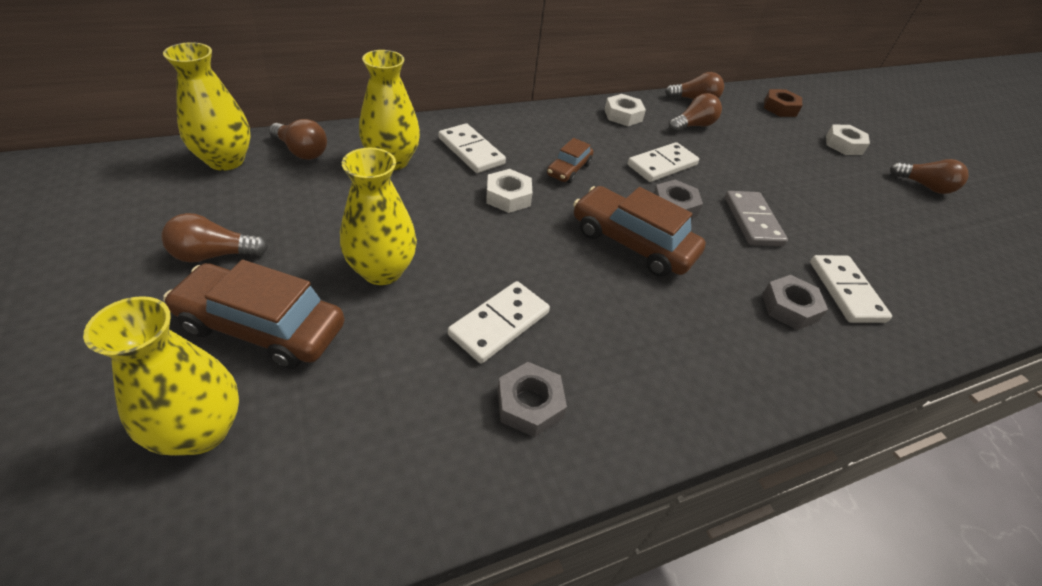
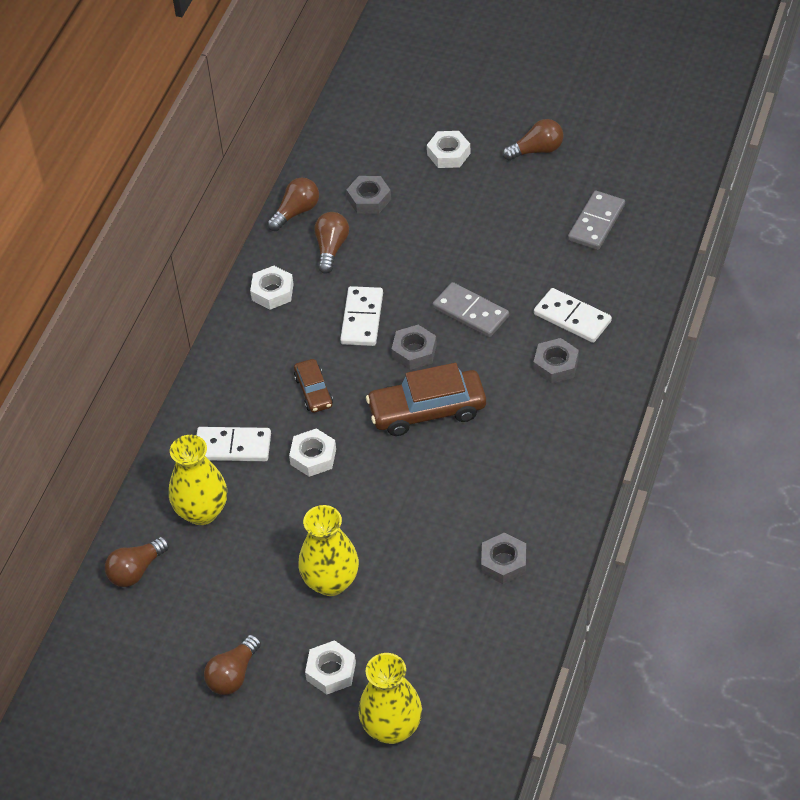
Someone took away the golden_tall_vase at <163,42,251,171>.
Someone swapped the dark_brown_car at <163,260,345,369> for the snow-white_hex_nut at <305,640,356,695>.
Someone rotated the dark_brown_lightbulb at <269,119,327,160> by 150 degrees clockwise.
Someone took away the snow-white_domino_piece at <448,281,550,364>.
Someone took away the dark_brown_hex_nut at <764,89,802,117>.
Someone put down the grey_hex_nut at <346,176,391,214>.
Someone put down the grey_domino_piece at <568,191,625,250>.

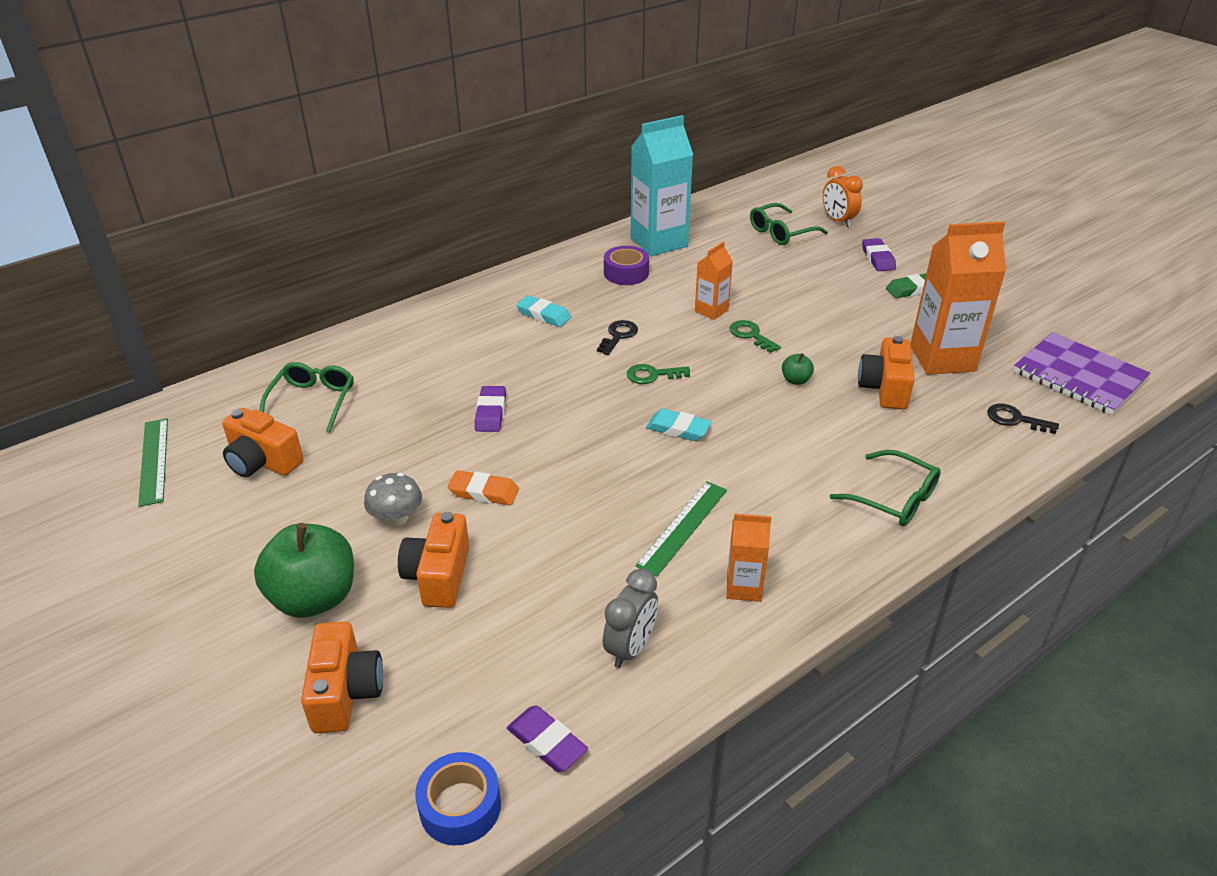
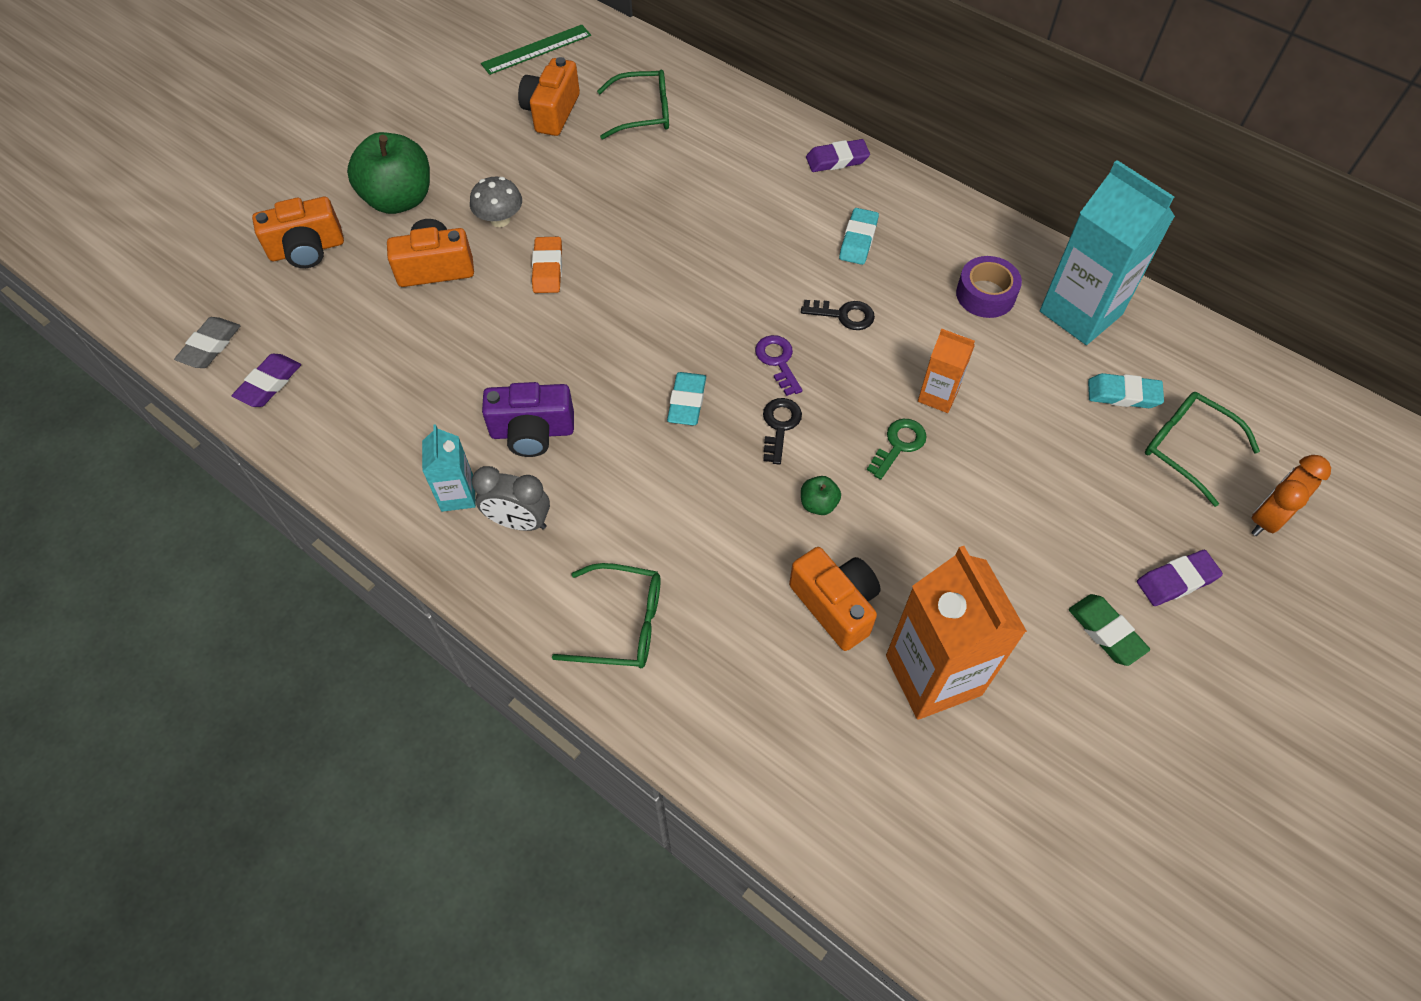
Someone swapped the royal_blue_tape at <415,752,501,845> for the grey_gum_eraser at <174,317,240,368>.
Someone carried the violet_gum_eraser from <475,386,506,432> to <806,139,870,172>.
Someone carried the grey_clock from <603,569,658,668> to <472,466,550,531>.
Someone repainted the emerald_key at <627,364,690,384>, which became the violet_key at <755,335,802,396>.
Someone swapped the emerald_ruler at <635,481,727,577> for the violet_photo_camera at <482,382,574,457>.
Someone repainted the bright_orange_milk_carton at <727,514,771,602>, which became the aqua_milk_carton at <422,424,476,512>.
Someone rotated the emerald_spectacles at <830,450,941,526> by 105 degrees counterclockwise.
Someone rotated the bright_orange_photo_camera at <858,336,915,410> by 60 degrees clockwise.
Someone carried the black_key from <987,404,1059,434> to <763,398,802,465>.
Someone took away the violet_exercise_book at <1013,332,1151,415>.
Someone put down the aqua_gum_eraser at <1088,373,1164,408>.

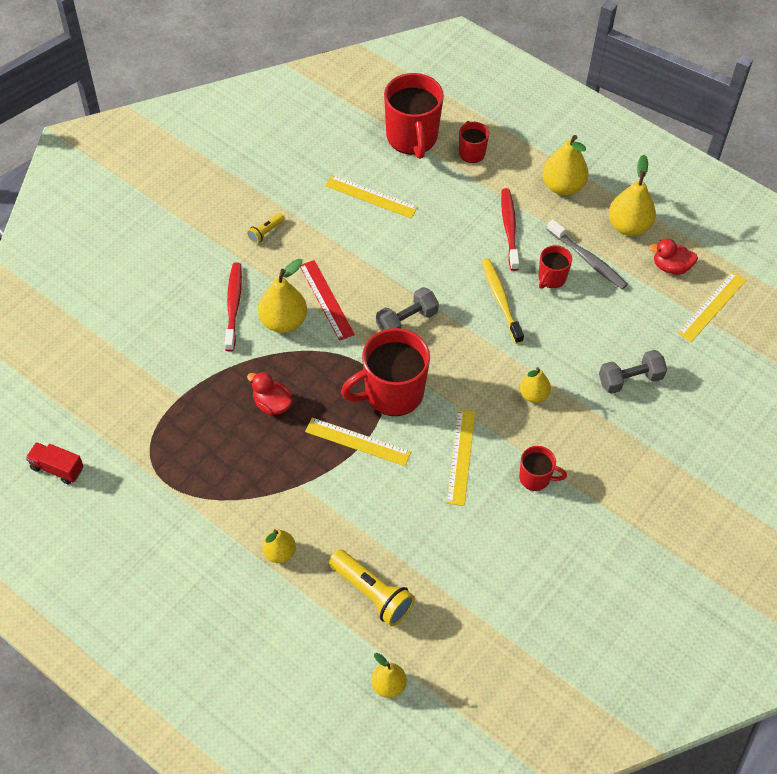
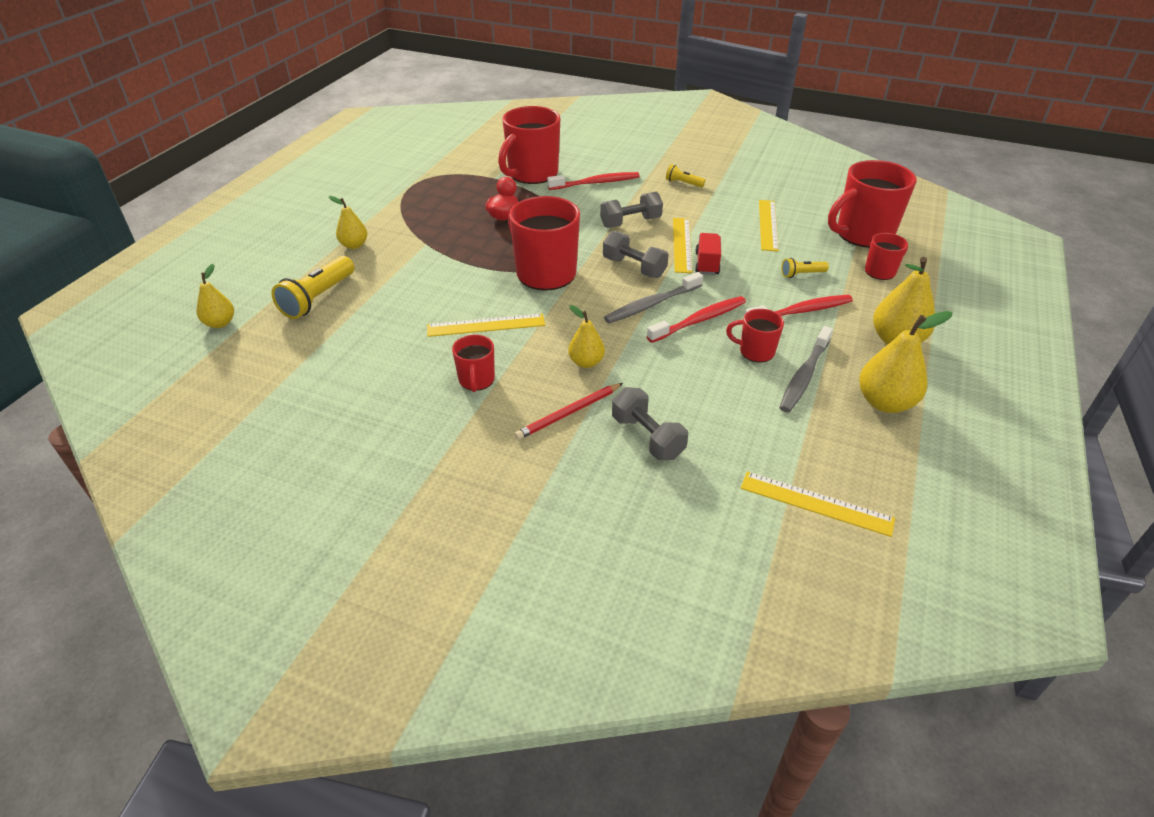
Someone carried the crimson_toy_truck from <26,442,83,484> to <695,233,721,275>.
Someone took away the golden_pear_fruit at <258,259,307,333>.
Someone swapped the crimson_ruler at <300,260,355,341> for the grey_hand_weight at <600,192,663,228>.
Someone carried the golden_ruler from <305,418,412,466> to <673,218,692,273>.
Someone repainted the golden_dental_brush at <482,258,524,344>, which became the crimson_dental_brush at <646,296,746,343>.
Someone took away the crimson_toy_duck at <649,238,698,275>.
Someone put down the crimson_tea_mug at <498,106,561,184>.
Someone put down the crimson_lead_pencil at <514,383,623,440>.
Someone put down the grey_dental_brush at <604,272,703,323>.
Someone put down the golden_torch at <781,258,829,278>.

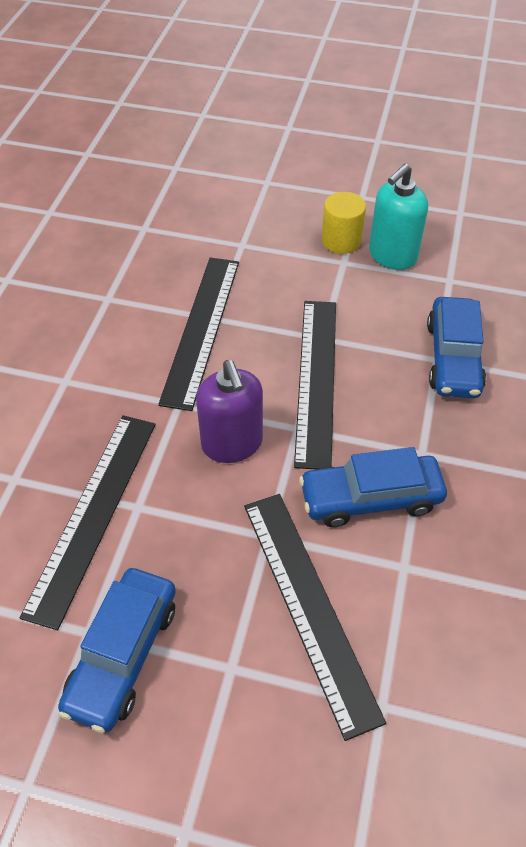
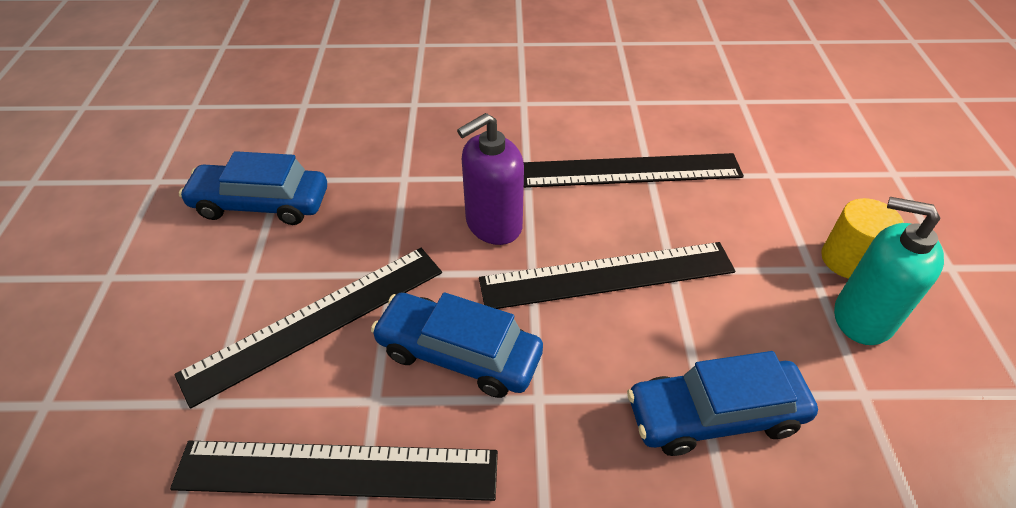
Someone carried the black_ruler from <20,415,156,630> to <170,441,498,501>.
Someone rotated the royal_blue_car at <299,447,447,527> by 45 degrees counterclockwise.

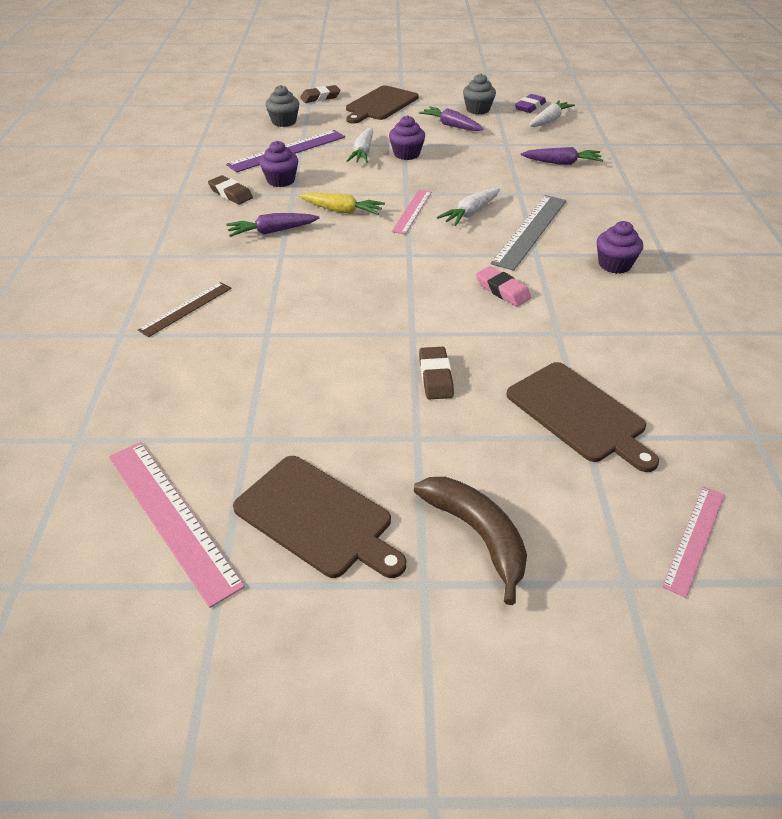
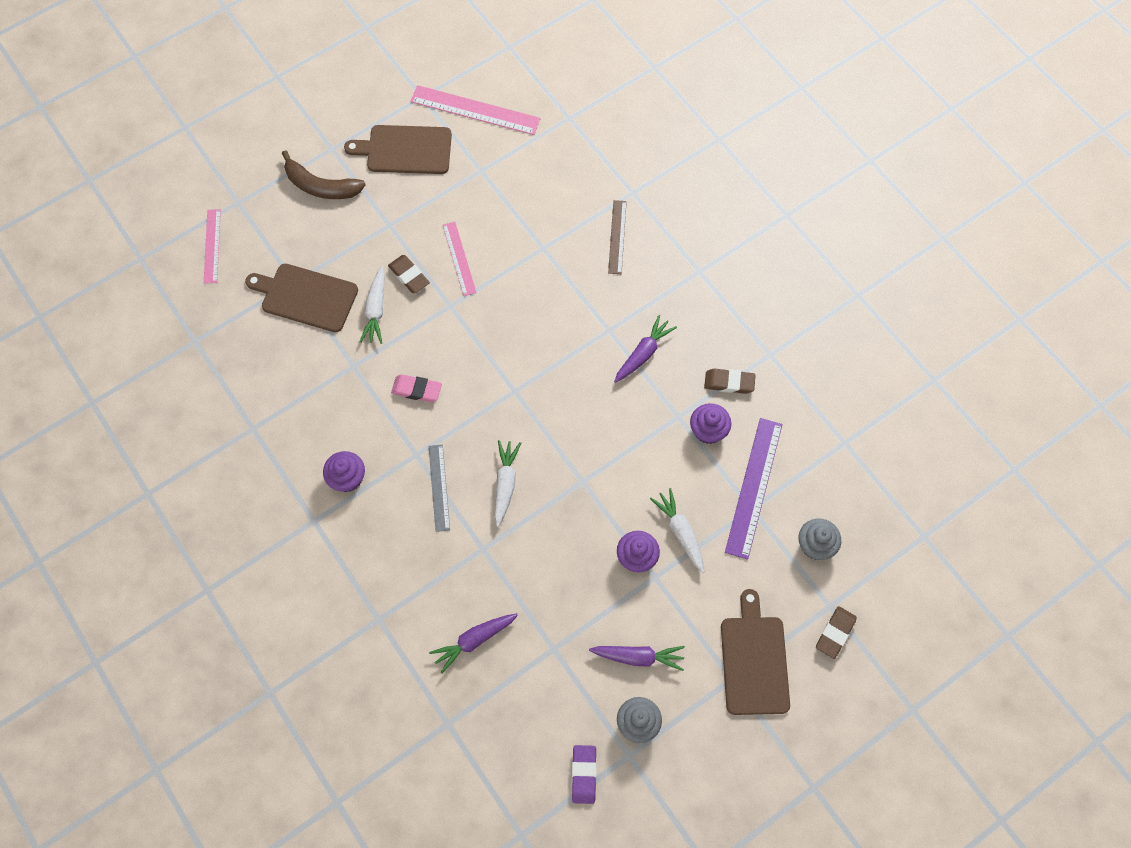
Someone took away the golden_root_vegetable at <299,193,385,215>.
Someone carried the pink_ruler from <392,190,431,234> to <443,222,477,296>.
Someone scaled the grey_ruler at <491,195,566,271> by 0.61.
Someone carried the snow-white_root_vegetable from <529,100,575,127> to <360,266,385,344>.

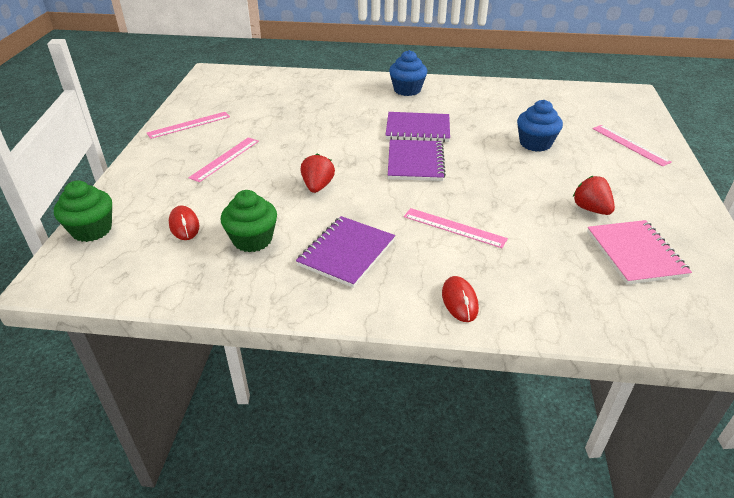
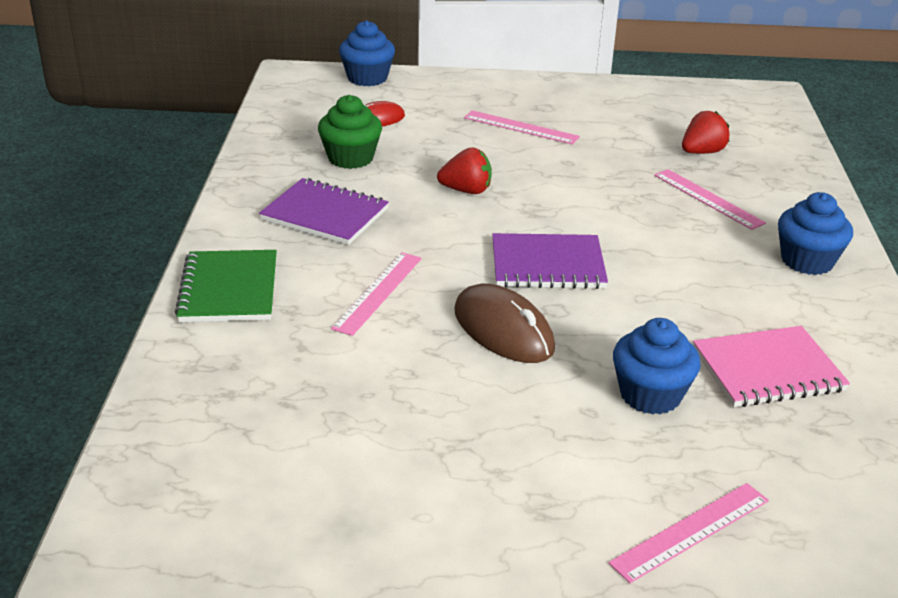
Someone repainted the emerald_cupcake at <54,180,112,242>, which became the royal_blue_cupcake at <339,20,395,86>.
Someone carried the pink_ruler from <147,112,230,139> to <654,169,766,230>.
Someone took away the violet_exercise_book at <385,112,450,142>.
Someone swapped the crimson_mouse at <442,276,479,322> for the emerald_exercise_book at <175,250,277,322>.
Someone carried the crimson_toy_strawberry from <573,176,615,215> to <682,111,730,154>.
Someone carried the pink_exercise_book from <587,220,692,285> to <693,326,850,407>.
Someone put down the dark_brown_mouse at <454,284,555,363>.

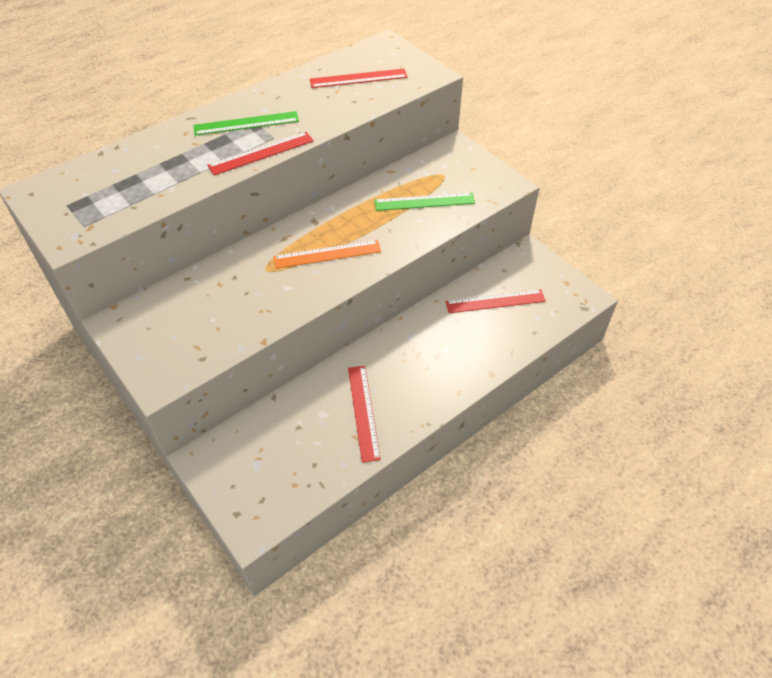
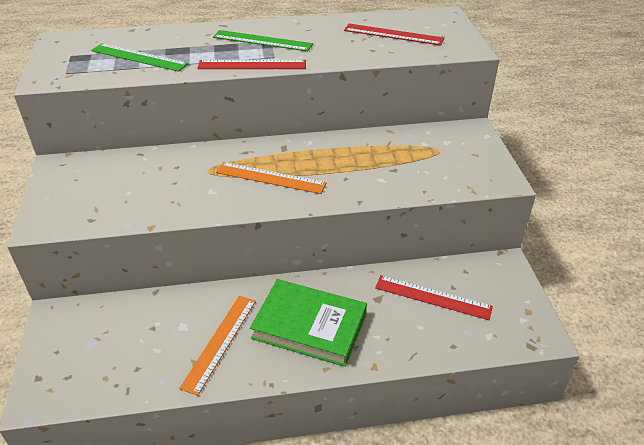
Someone repainted the crimson_ruler at <348,366,381,463>, which became the bright_orange_ruler at <179,296,256,396>.
Someone carried the emerald_ruler from <374,192,475,211> to <91,43,188,72>.
Someone put down the emerald_hardback at <250,279,367,367>.

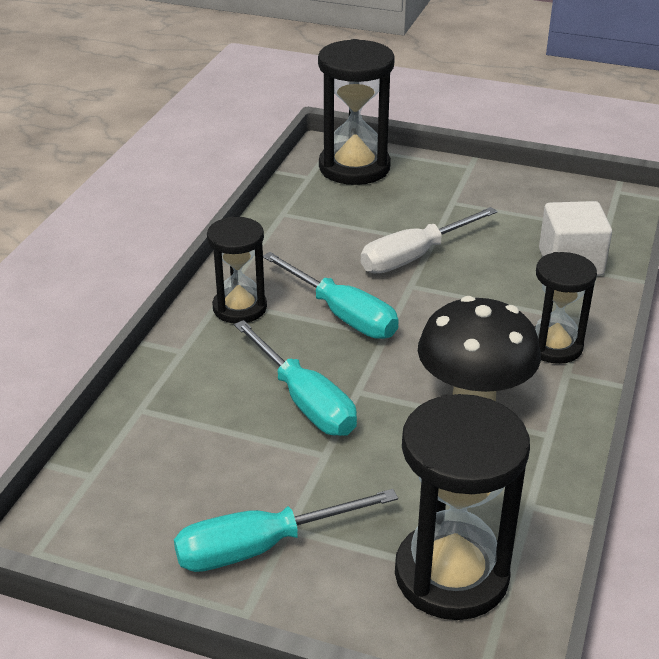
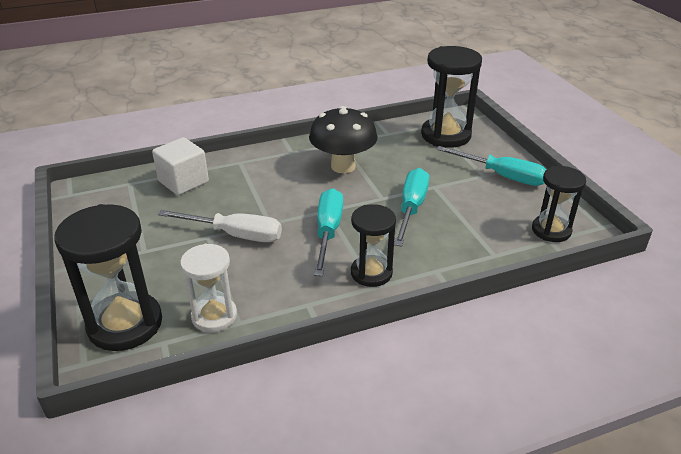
Someone carried the black_hourglass from <534,252,597,364> to <532,166,586,242>.
Someone put down the snow-white_hourglass at <180,244,237,332>.

